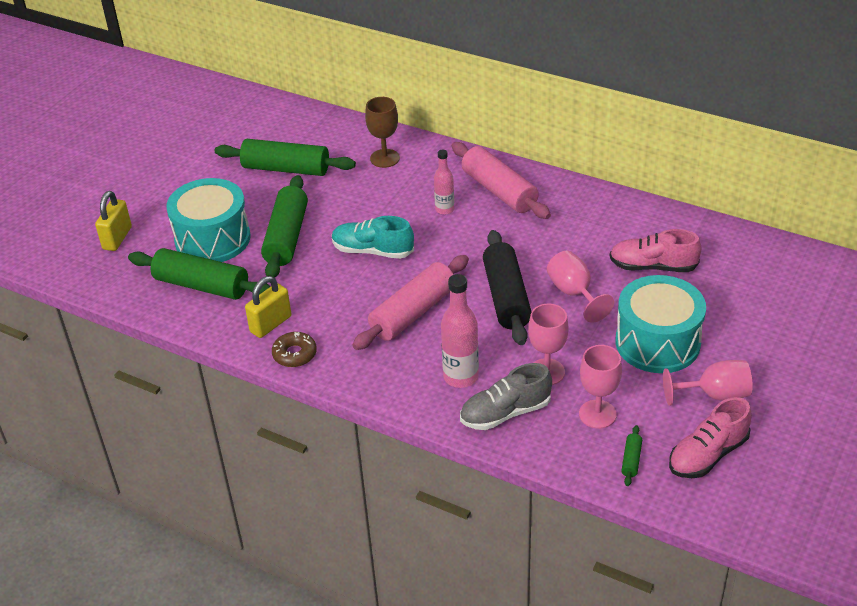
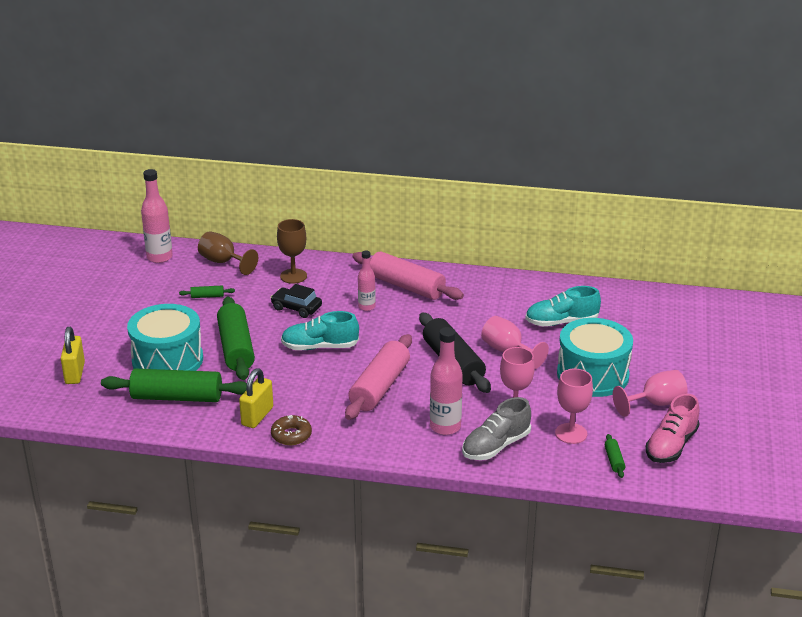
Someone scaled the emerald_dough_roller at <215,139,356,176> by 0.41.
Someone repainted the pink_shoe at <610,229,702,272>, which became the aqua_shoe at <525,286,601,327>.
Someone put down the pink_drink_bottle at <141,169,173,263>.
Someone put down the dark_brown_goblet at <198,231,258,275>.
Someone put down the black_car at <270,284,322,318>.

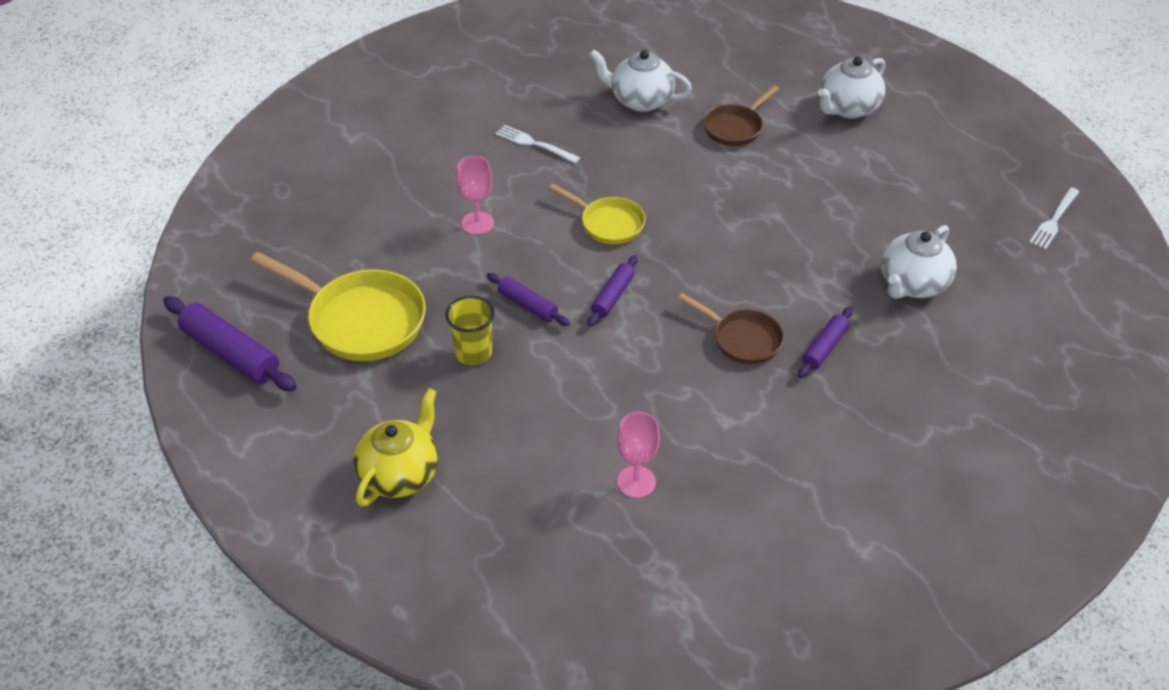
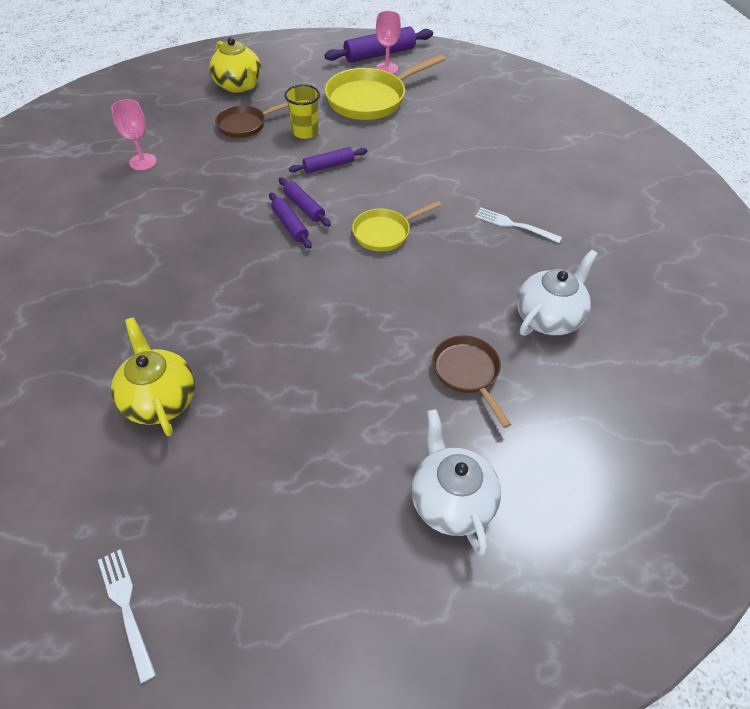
Someone carried the pink_goblet from <456,156,494,235> to <376,11,401,74>.
Someone rotated the snow-white_dinner_fork at <495,125,580,163> by 120 degrees counterclockwise.
Someone carried the dark_brown_skillet from <678,293,784,364> to <215,102,288,138>.
Someone carried the violet_dough_roller from <798,307,853,378> to <269,193,312,249>.
Someone repainted the snow-white_china_teapot at <881,225,957,299>, which became the golden_china_teapot at <111,317,195,436>.

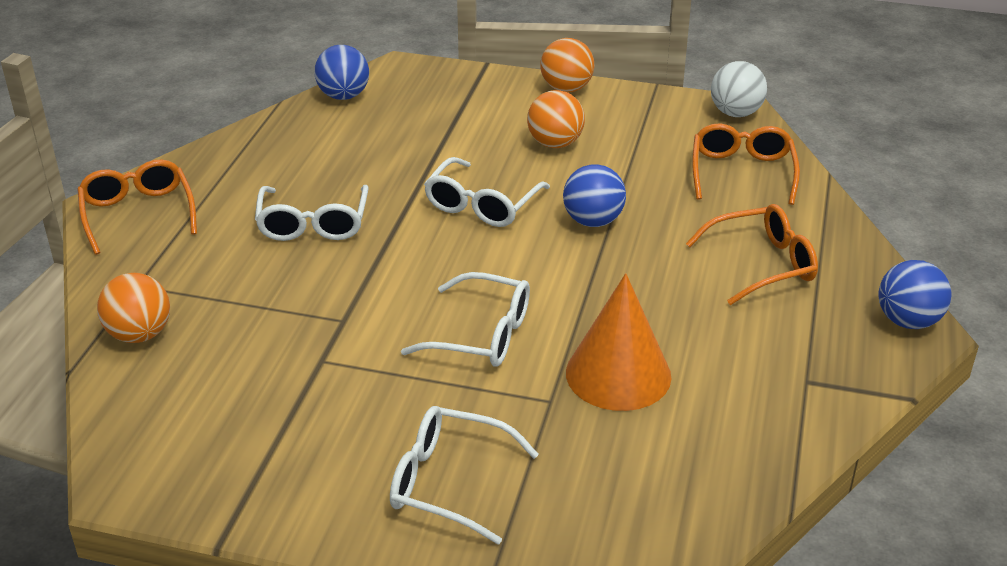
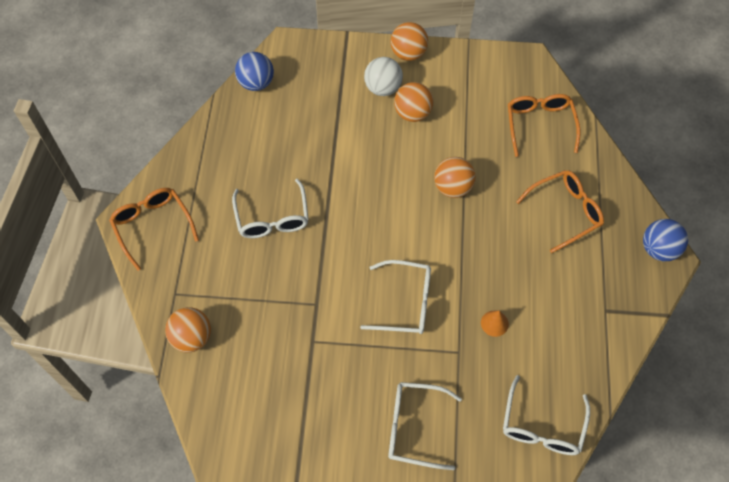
Someone carried the snow-white_spectacles from <424,157,550,227> to <503,375,590,455>.
Someone repainted the royal_blue_sphere at <563,164,626,227>, which became the bright_orange_sphere at <434,157,476,198>.
Someone scaled the bright_orange_cone at <566,273,671,411> by 0.44.
Someone carried the snow-white_sphere from <711,61,767,117> to <364,57,403,96>.

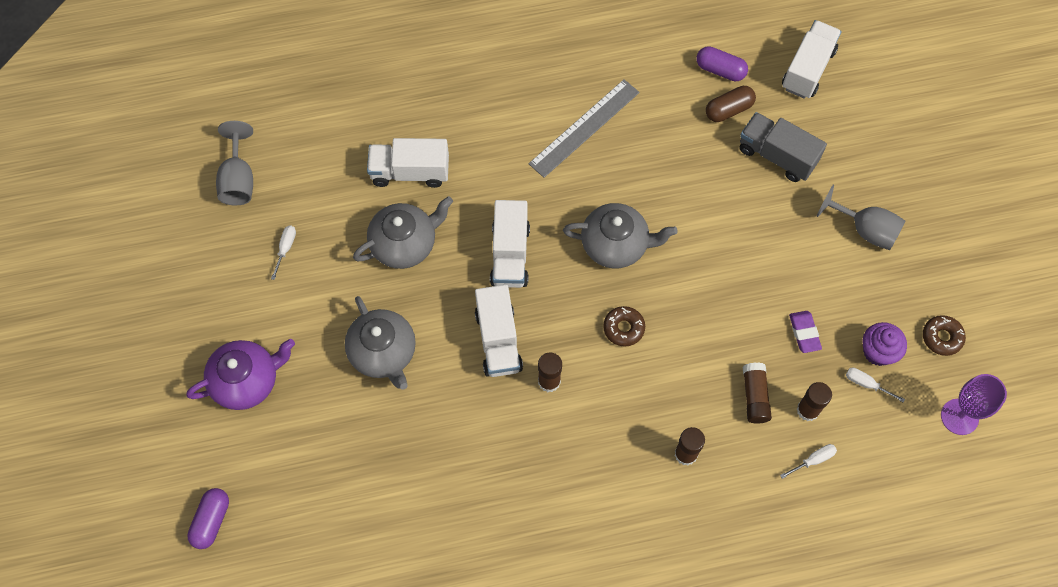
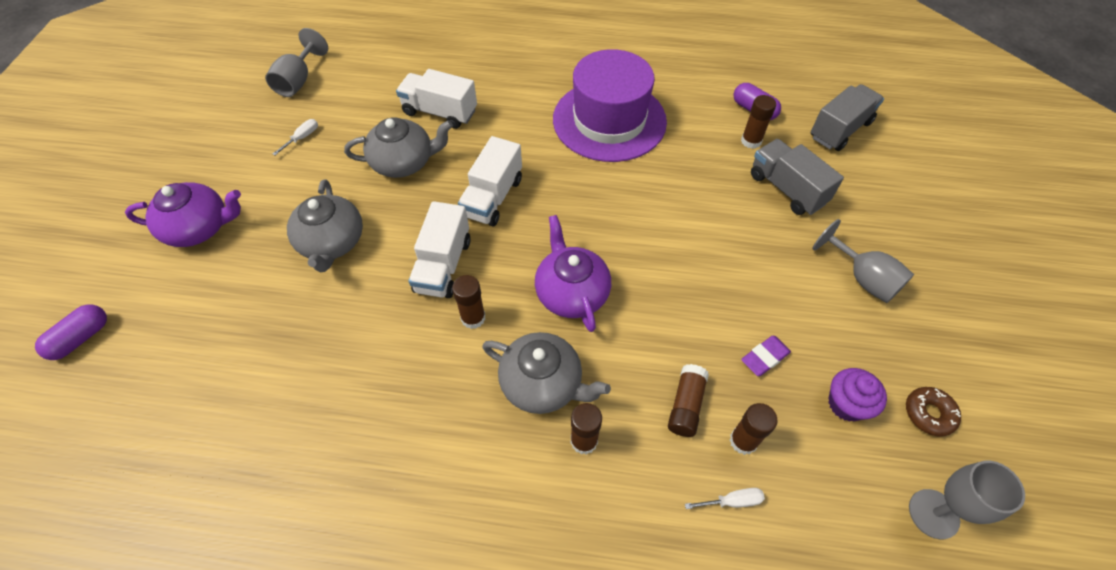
Someone swapped the grey_ruler at <529,79,640,178> for the violet_tall_hat at <553,49,667,162>.
Someone carried the grey_china_teapot from <563,203,678,268> to <482,332,611,414>.
Someone swapped the dark_brown_doughnut at <603,306,645,346> for the violet_china_teapot at <535,215,611,332>.
Someone swapped the dark_brown_pill at <706,86,756,122> for the dark_brown_glue at <741,95,776,149>.
Someone repainted the snow-white_toy_truck at <782,20,842,99>, which became the grey_toy_truck at <811,84,884,151>.
Someone rotated the violet_gum_eraser at <789,311,822,353> by 45 degrees clockwise.
Someone took away the snow-white_screwdriver at <846,368,905,403>.
Someone repainted the violet_goblet at <941,374,1007,435>, which became the grey_goblet at <909,461,1025,539>.

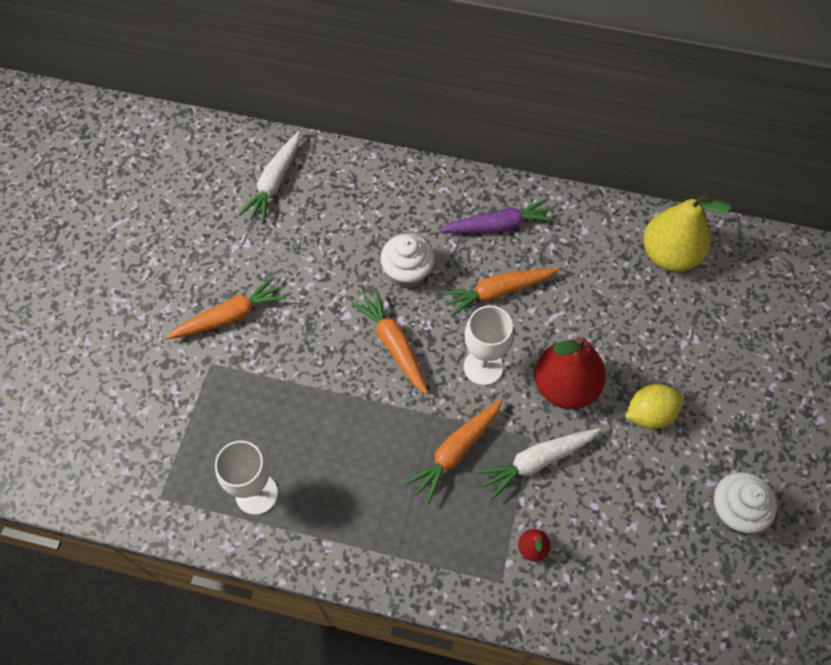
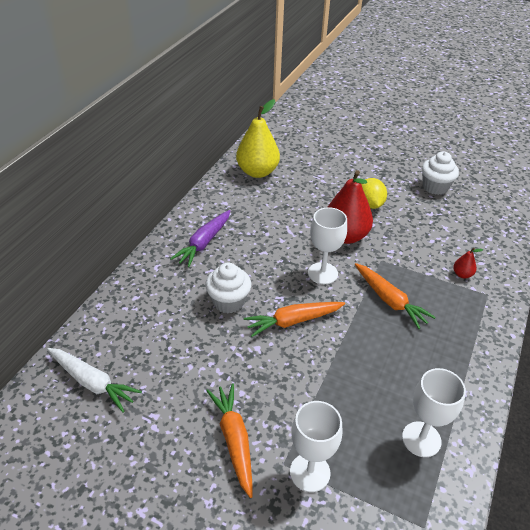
Someone rotated the violet_root_vegetable at <439,198,556,233> by 150 degrees counterclockwise.
Someone took away the bright_orange_root_vegetable at <441,268,559,317>.
Someone took away the snow-white_root_vegetable at <477,428,600,500>.
Someone put down the snow-white_goblet at <290,401,342,492>.

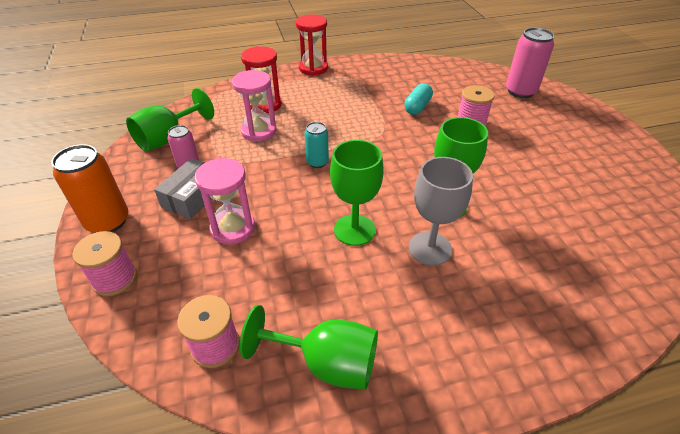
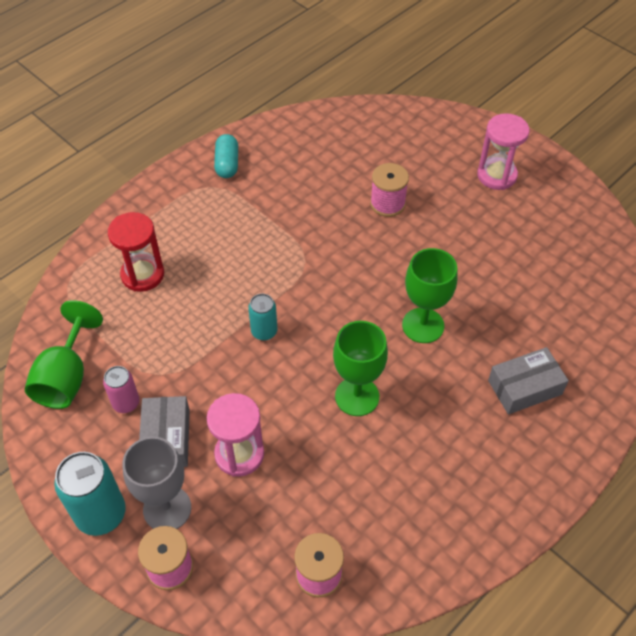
Someone repainted the bright_orange_tin at <51,144,128,233>, which became the aqua_tin at <54,452,126,536>.
Someone carried the pink_hourglass from <232,70,276,142> to <477,113,529,190>.
Someone took away the emerald_goblet at <240,305,378,390>.
Someone took away the crimson_hourglass at <296,15,328,76>.
Someone carried the aqua_pill from <404,83,433,115> to <214,134,238,178>.
Someone carried the grey_goblet from <409,157,473,266> to <122,437,191,529>.
Someone took away the pink_tin at <506,28,554,98>.
Someone put down the grey_parcel at <488,347,569,414>.

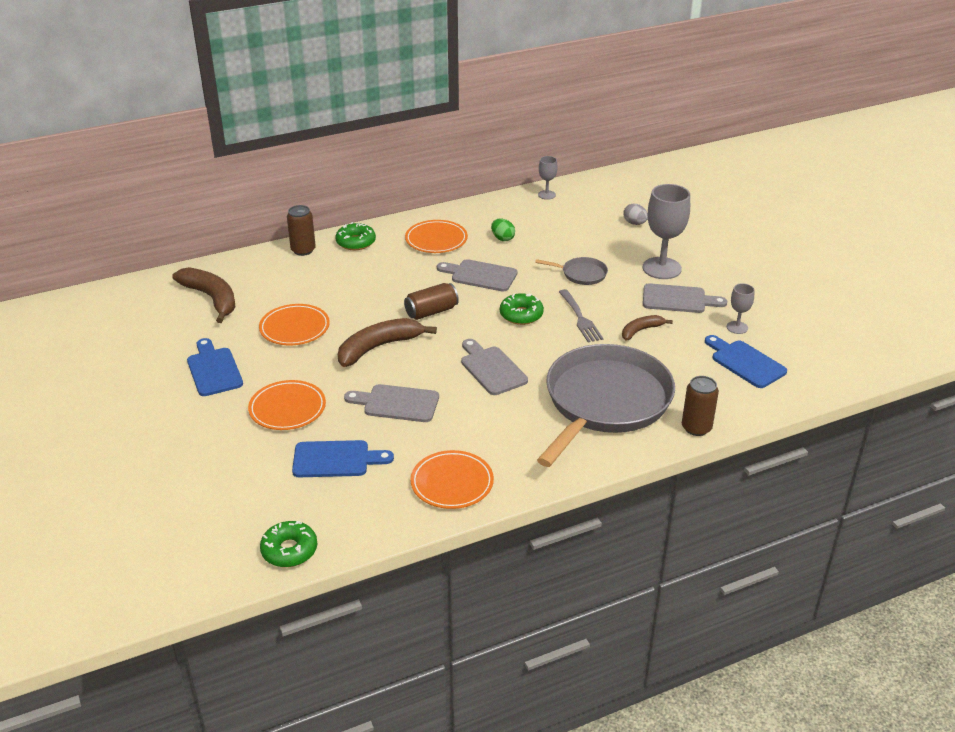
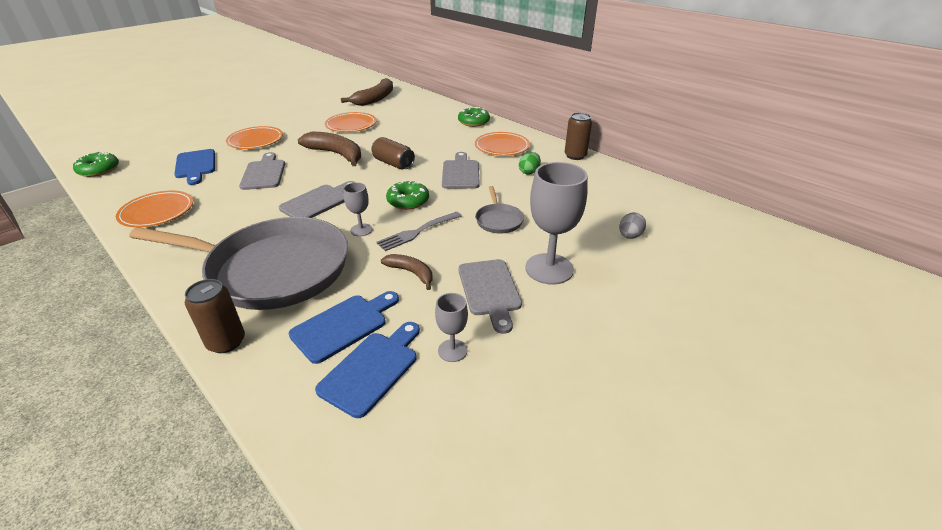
Someone carried the royal_blue_bread_board from <187,338,243,396> to <289,291,399,364>.
Someone carried the dark_brown_tin from <287,205,316,256> to <565,113,592,160>.
Someone carried the grey_goblet from <538,156,558,200> to <343,182,373,237>.

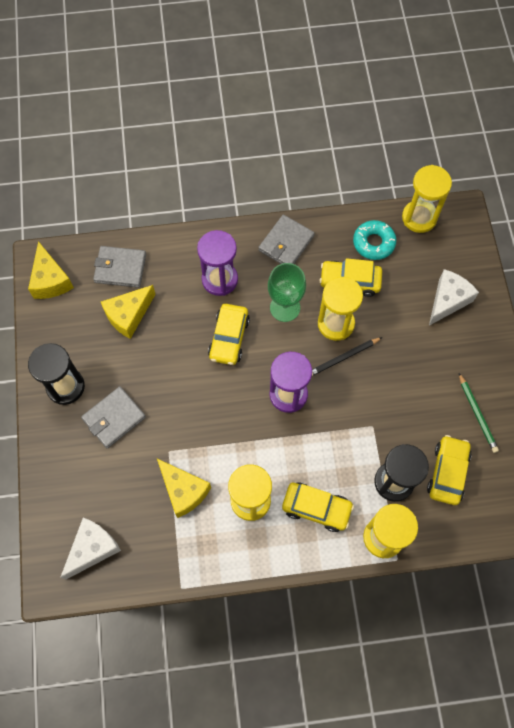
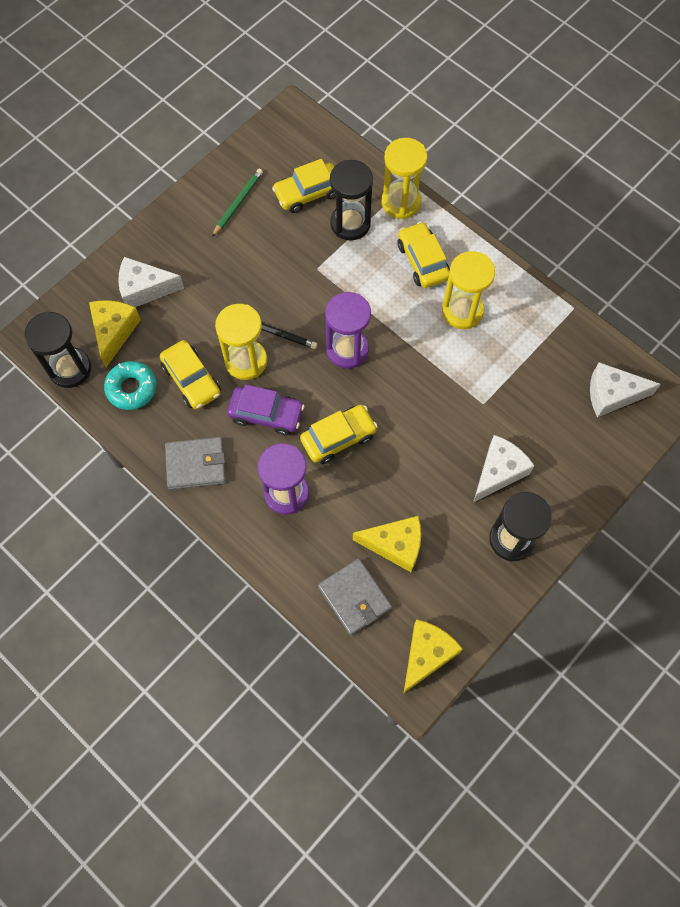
Someone swapped the grey_billfold at <81,386,146,449> for the snow-white_piece_of_cheese at <473,435,535,502>.
Someone carried the golden_piece_of_cheese from <157,459,211,518> to <89,300,141,367>.
Someone swapped the emerald_goblet at <268,263,306,322> for the violet_car at <227,384,305,436>.
Someone repainted the golden_hourglass at <402,165,452,233>, which became the black_hourglass at <25,311,91,388>.

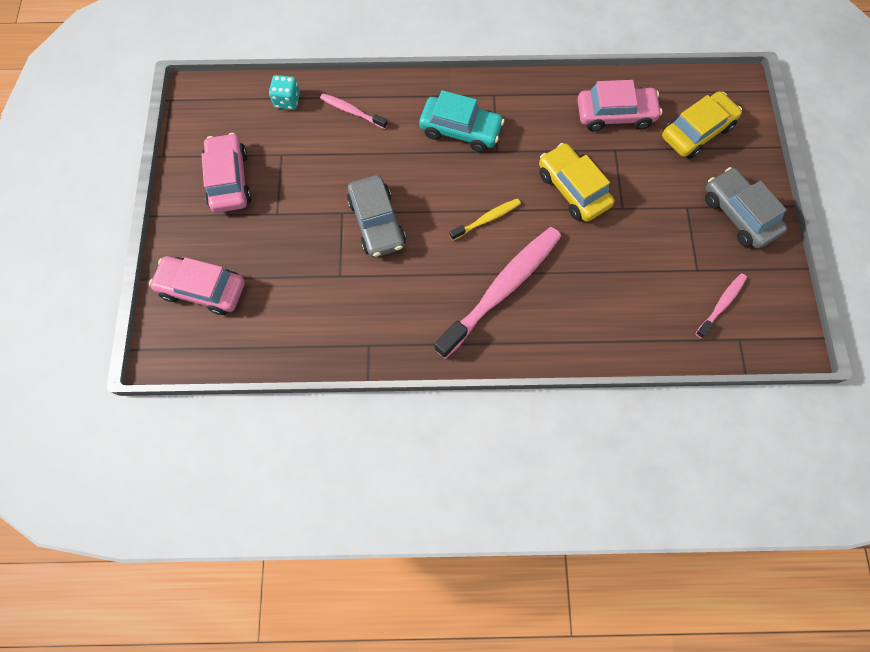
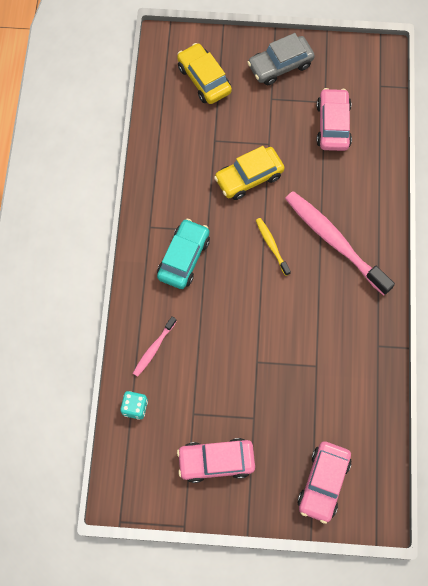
Someone took away the grey_car at <347,175,406,258>.
Someone carried the pink_car from <577,80,662,132> to <317,88,352,151>.
Someone took away the pink_dental_brush at <696,273,747,338>.

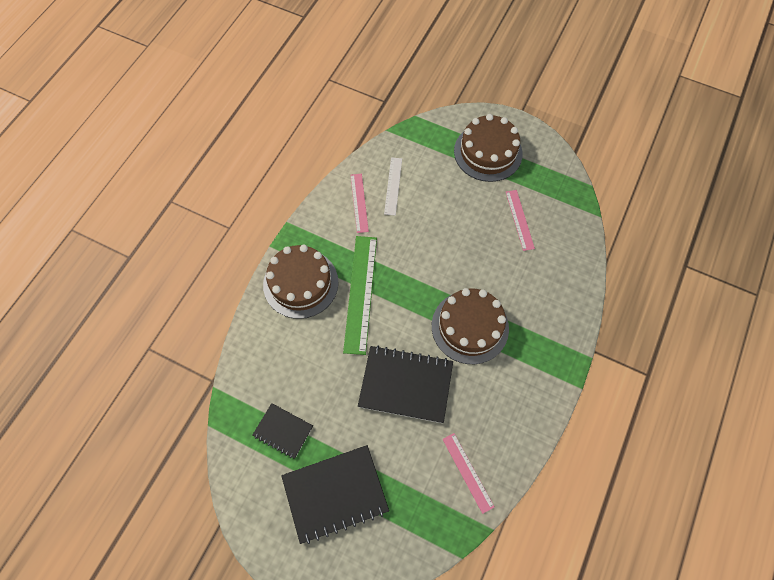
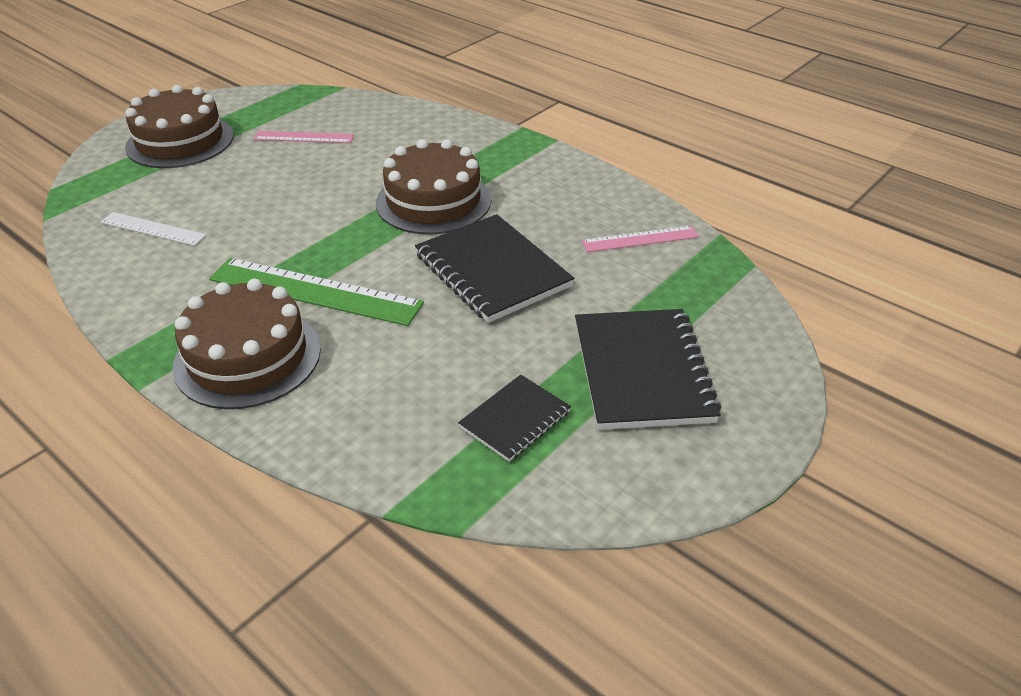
Someone took away the pink_ruler at <351,174,369,233>.
Someone rotated the black_exercise_book at <358,346,453,423> by 60 degrees counterclockwise.

